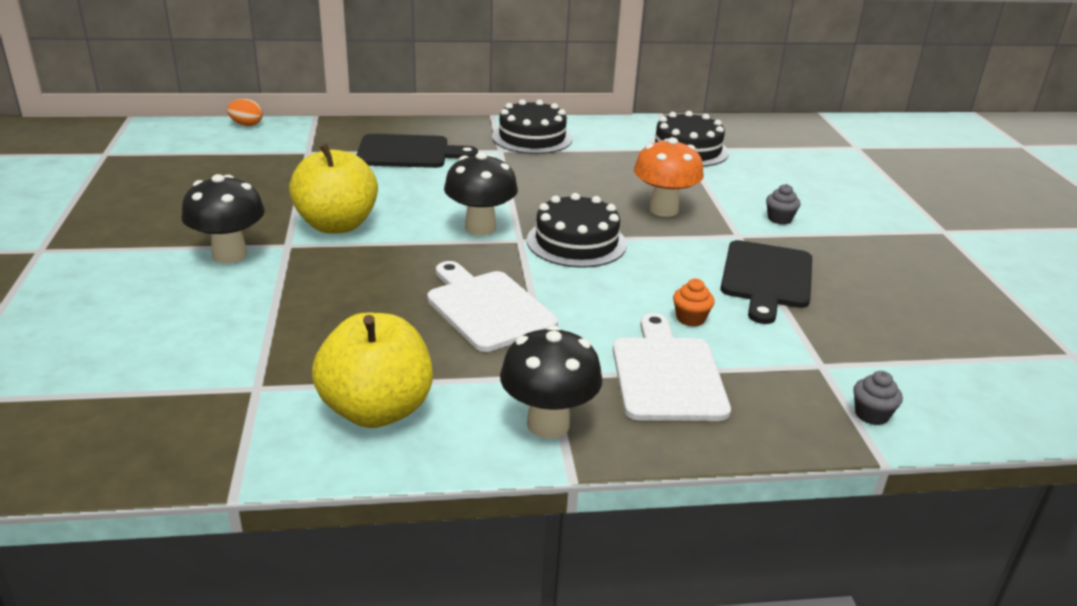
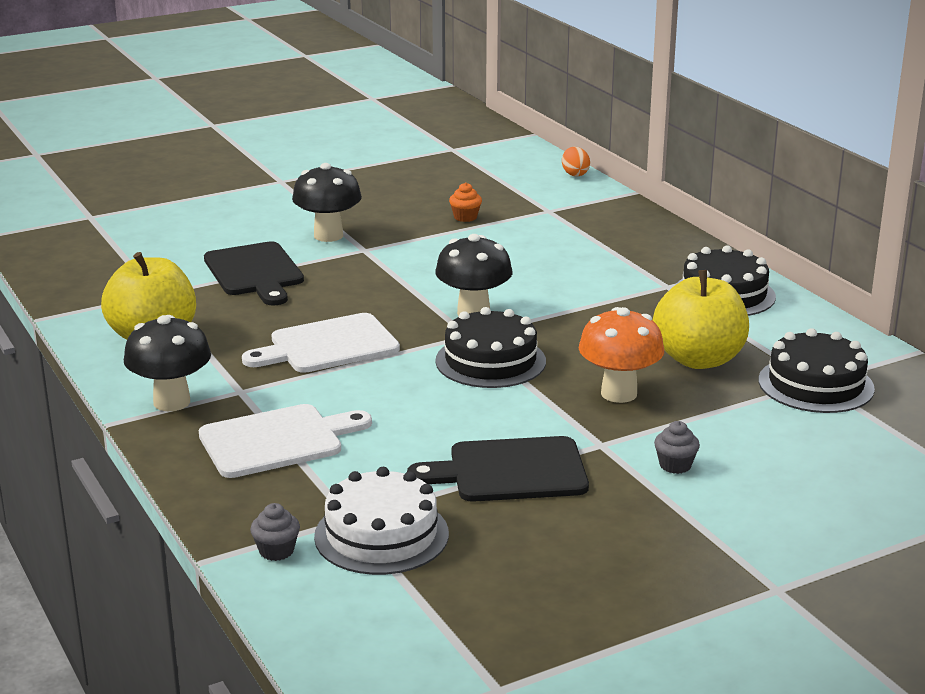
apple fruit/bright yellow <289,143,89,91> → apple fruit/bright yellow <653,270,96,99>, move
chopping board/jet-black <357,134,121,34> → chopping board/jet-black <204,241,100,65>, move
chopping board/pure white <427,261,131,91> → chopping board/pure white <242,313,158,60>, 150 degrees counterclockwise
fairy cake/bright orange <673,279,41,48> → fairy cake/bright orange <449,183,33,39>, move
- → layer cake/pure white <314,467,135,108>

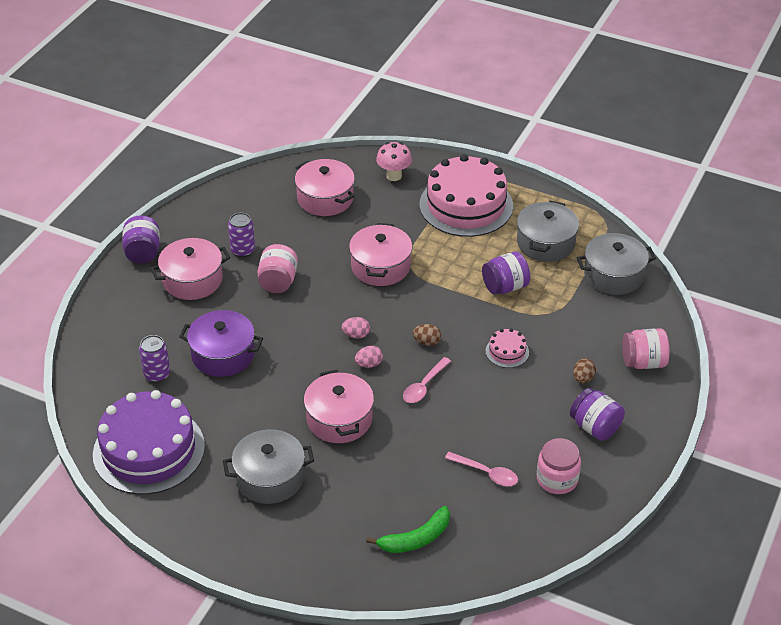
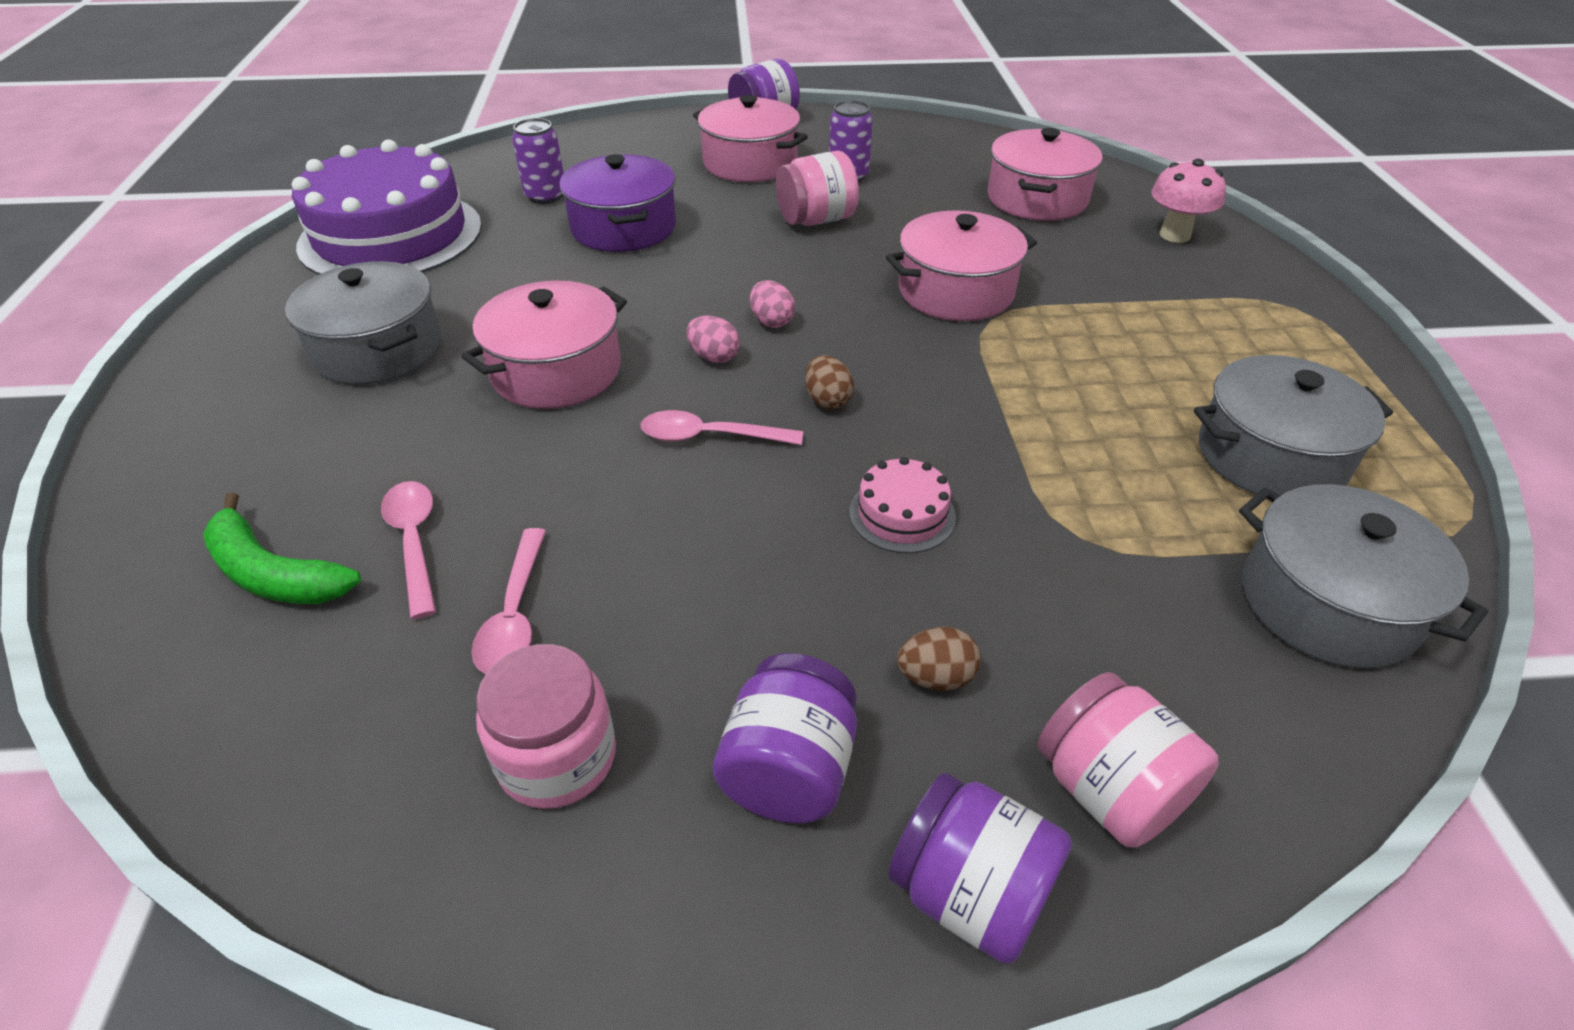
layer cake/rosy <420,154,93,83> → -
jar/purple <482,251,48,44> → jar/purple <888,773,184,191>, move
- → tablespoon/rosy <381,481,55,138>

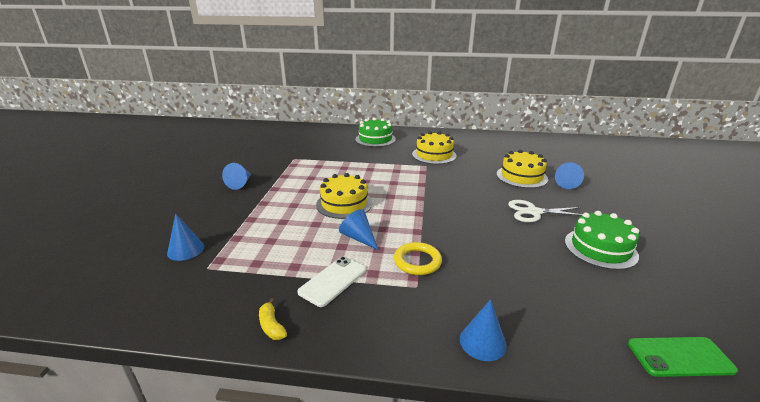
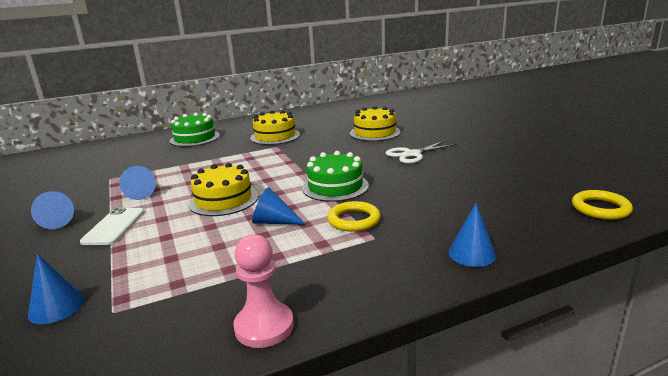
banana fruit/bright yellow <259,298,28,42> → chess pawn/rosy <233,234,61,114>
mobile phone/pure white <297,257,69,50> → mobile phone/pure white <80,208,64,37>, move
cone/blue <555,162,29,27> → cone/blue <119,166,37,34>, move
layer cake/leaf-green <565,211,74,59> → layer cake/leaf-green <302,151,67,51>, move
mobile phone/leaf-green <628,337,110,40> → ring/bright yellow <572,190,61,30>

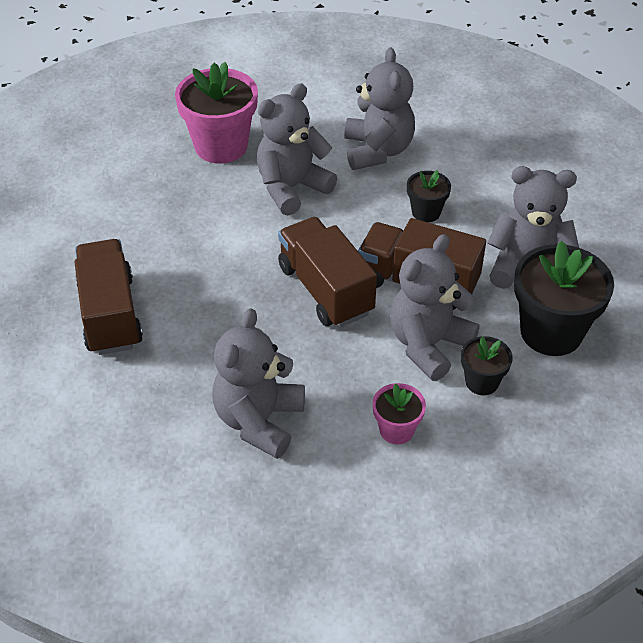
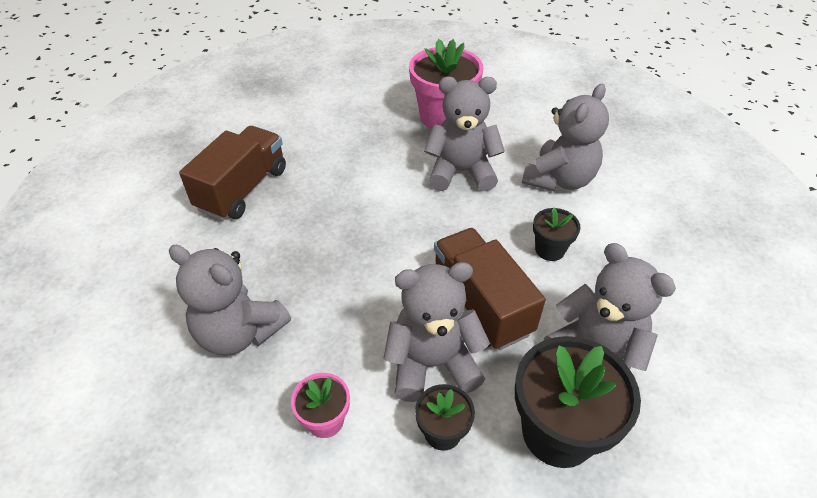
teddy/ash-grey <212,308,93,151> → teddy/ash-grey <169,245,122,111>, 120 degrees counterclockwise
lorry/dark brown <278,217,99,110> → -

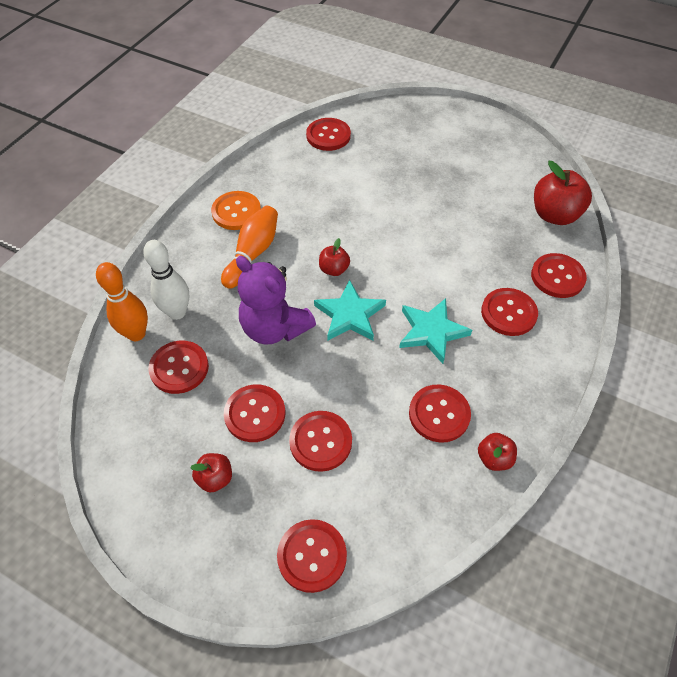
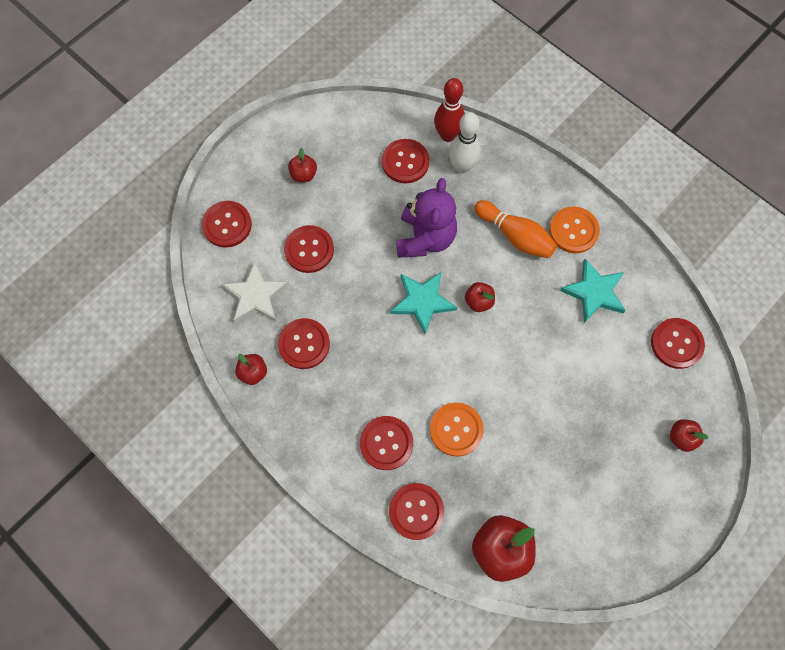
tenpin/bright orange <96,262,52,79> → tenpin/red <434,78,31,64>
button/red <224,384,61,58> → -
teddy/purple <236,256,80,88> → teddy/purple <396,178,61,80>, 135 degrees clockwise
star shape/turquoise <399,298,73,66> → star shape/turquoise <560,259,66,64>, move
- → star shape/pure white <221,261,68,62>
- → button/bright orange <430,402,54,55>
- → apple fruit/red <670,419,38,33>

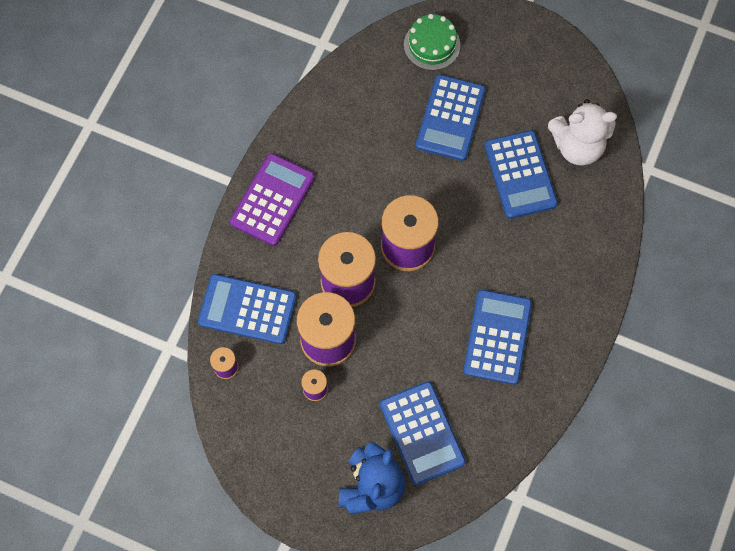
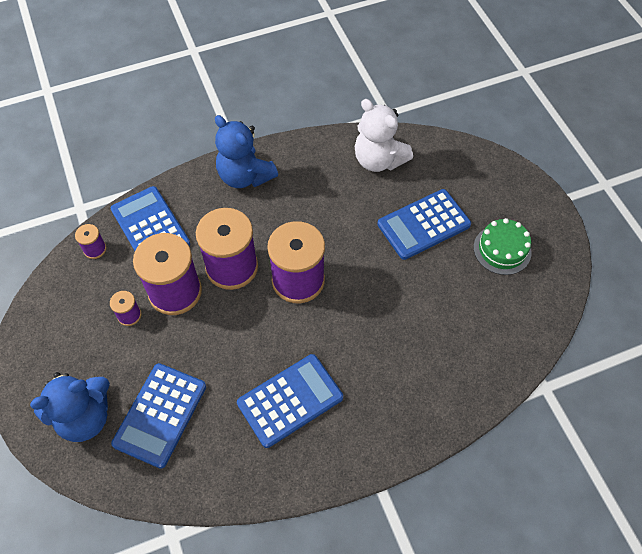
adding machine/purple <230,153,85,93> → teddy/blue <215,115,63,73>
layer cake/leaf-green <404,14,56,56> → layer cake/leaf-green <474,218,58,57>, move
adding machine/blue <484,130,74,89> → -
teddy/pure white <548,99,69,66> → teddy/pure white <354,99,59,73>, move

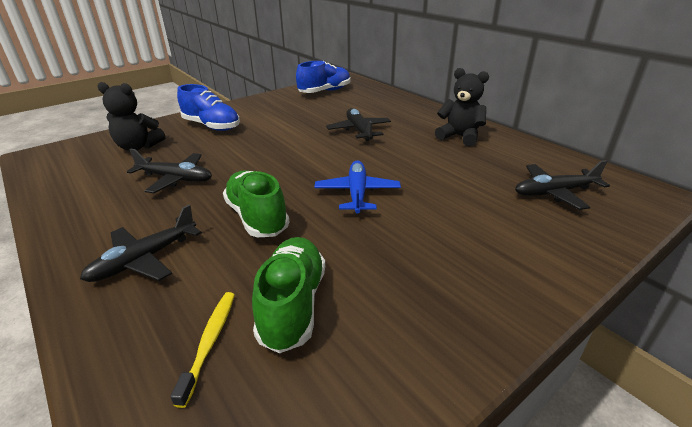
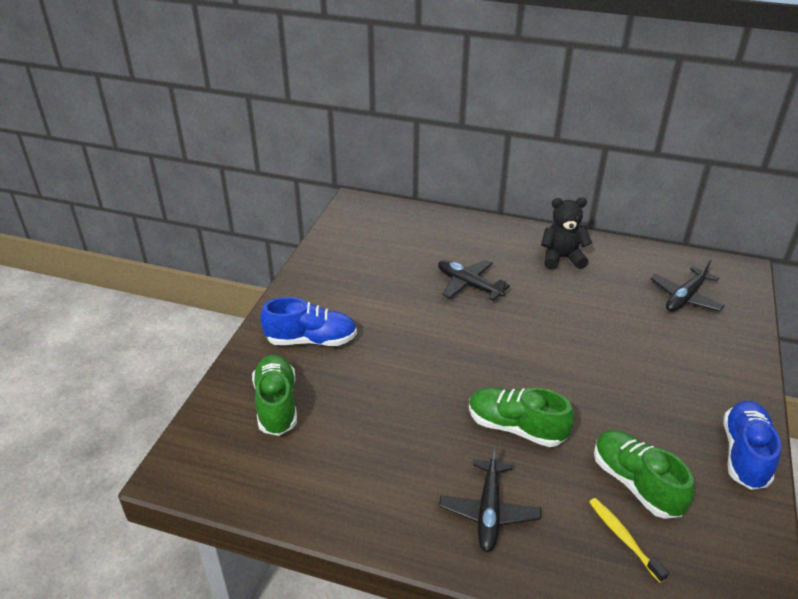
teddy/jet-black <97,82,68,69> → lace-up shoe/leaf-green <252,355,45,81>
toy plane/jet-black <127,149,85,44> → -
lace-up shoe/blue <296,61,55,32> → lace-up shoe/blue <723,401,58,89>, move
toy plane/blue <314,160,87,54> → -

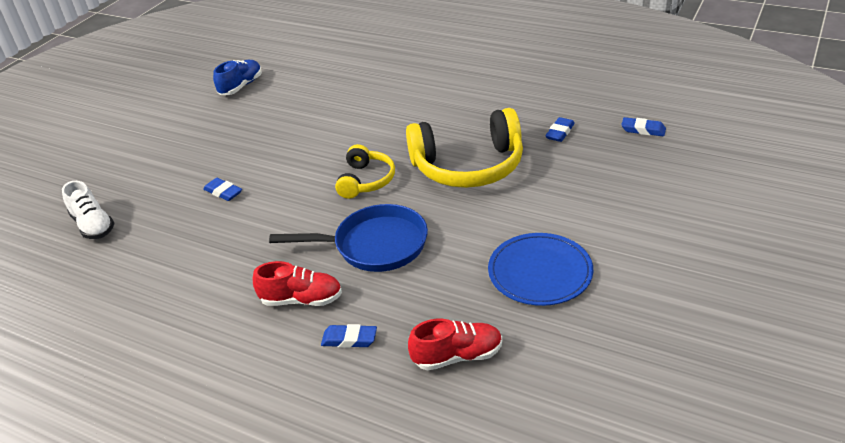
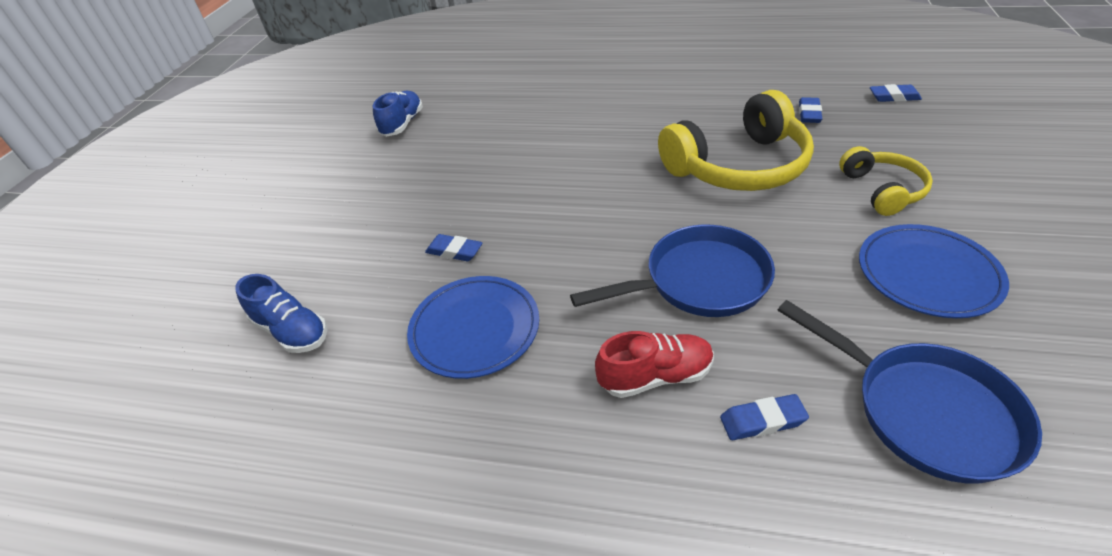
lace-up shoe/pure white <62,181,53,58> → lace-up shoe/blue <235,274,93,79>
over-ear headphones/bright yellow <335,144,60,55> → over-ear headphones/bright yellow <839,146,94,70>, move
lace-up shoe/red <408,319,94,52> → pan/blue <778,300,264,183>
- → flat dish/blue <407,276,132,103>

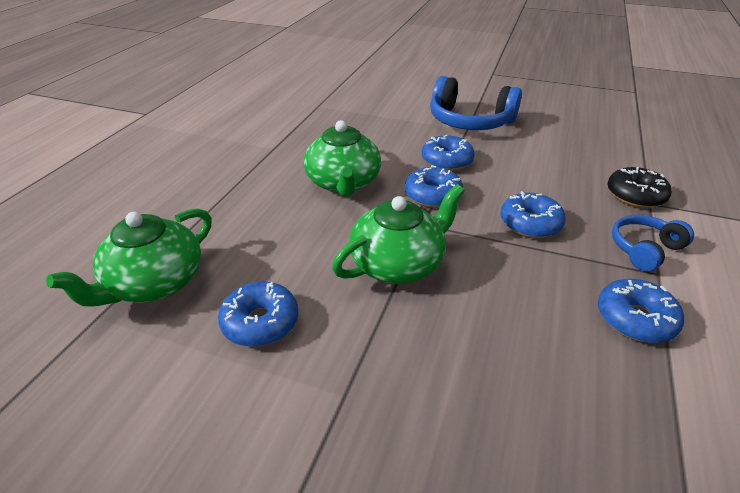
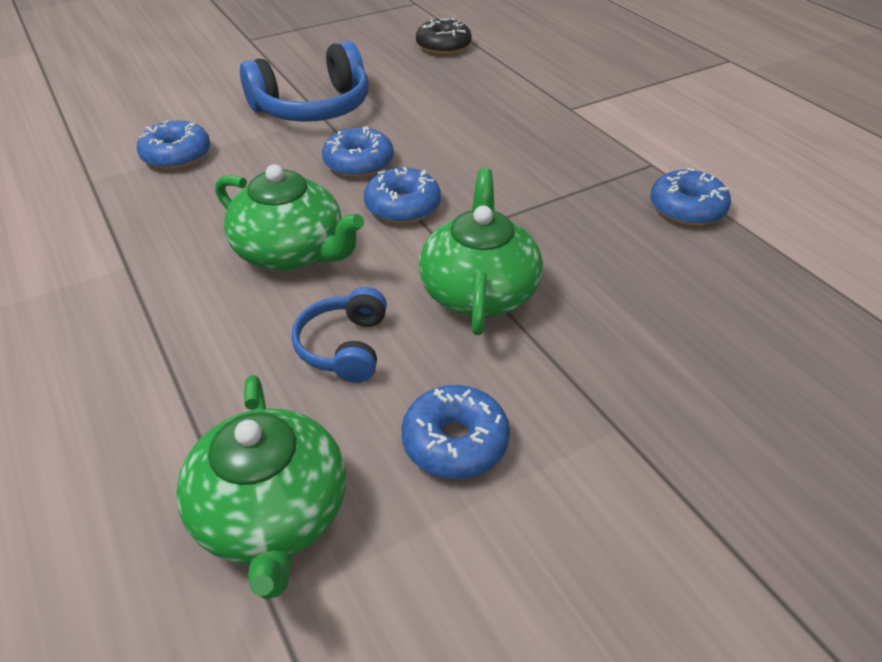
doughnut/blue <500,191,66,47> → doughnut/blue <137,120,74,50>, move
doughnut/jet-black <608,167,64,41> → doughnut/jet-black <416,18,56,37>, move
over-ear headphones/blue <612,215,82,56> → over-ear headphones/blue <291,287,96,96>, move

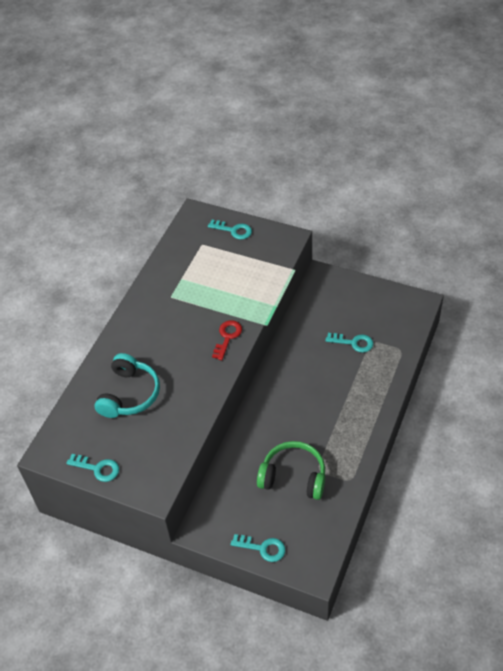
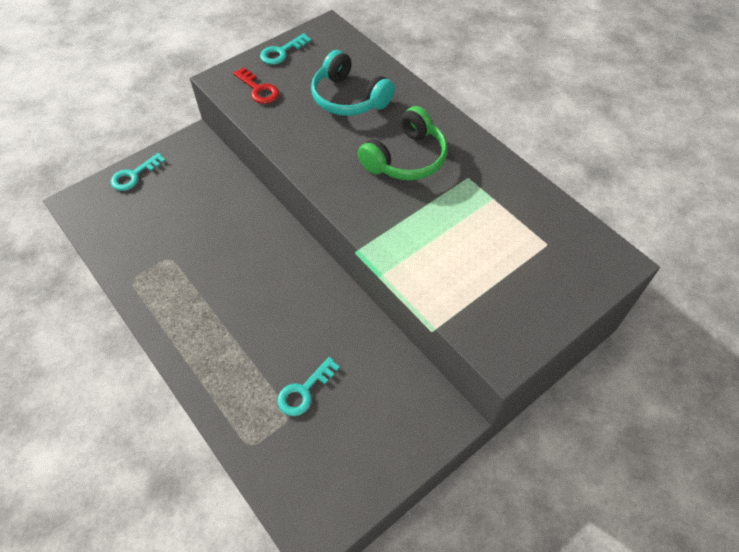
door key/turquoise <208,220,44,20> → -
door key/red <212,320,30,40> → door key/red <233,67,46,37>, move
over-ear headphones/leaf-green <257,441,68,59> → over-ear headphones/leaf-green <358,106,90,74>, move

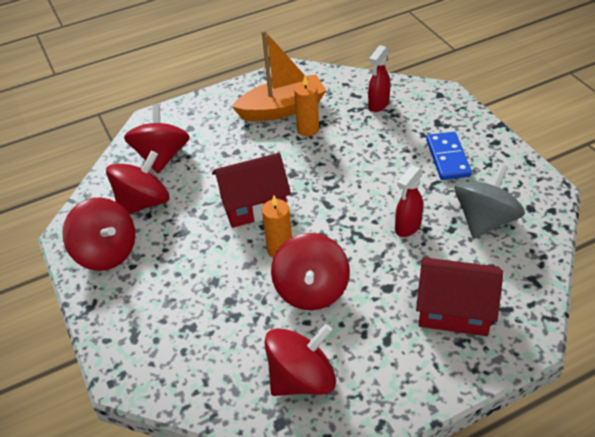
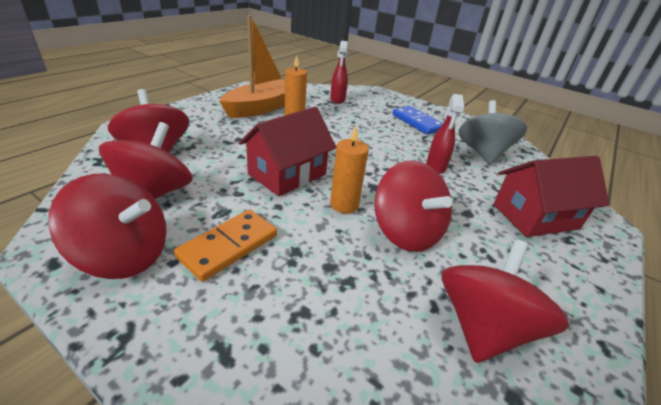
- → domino/bright orange <174,210,103,72>

